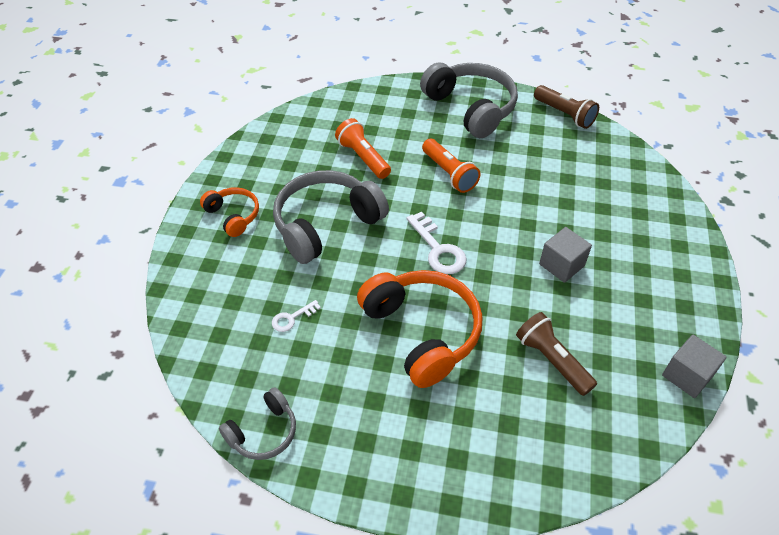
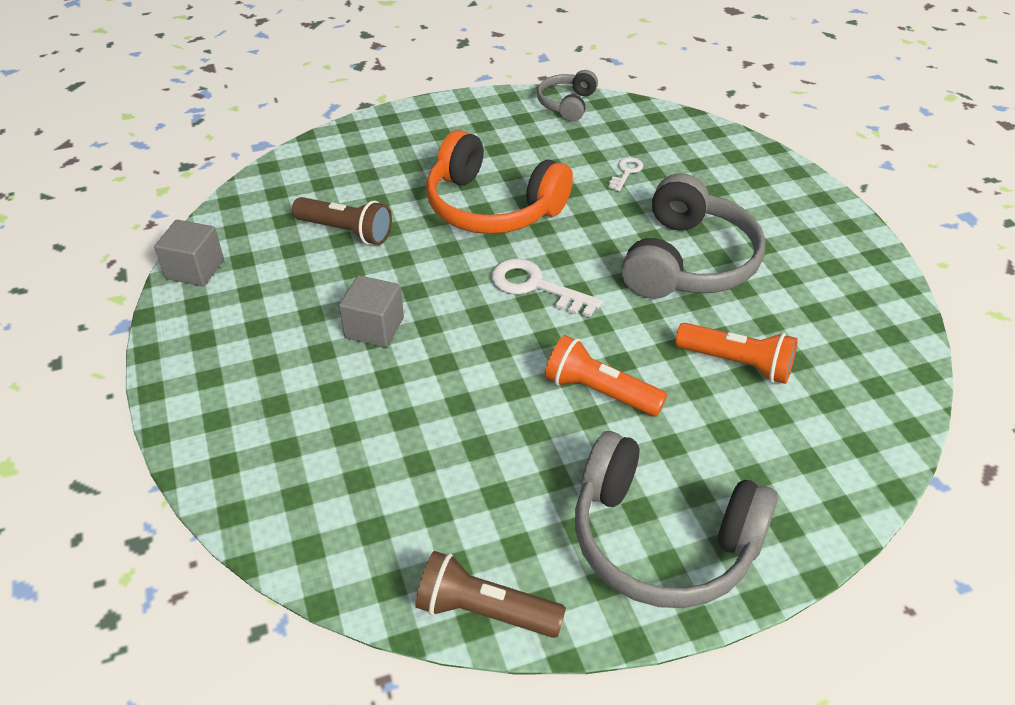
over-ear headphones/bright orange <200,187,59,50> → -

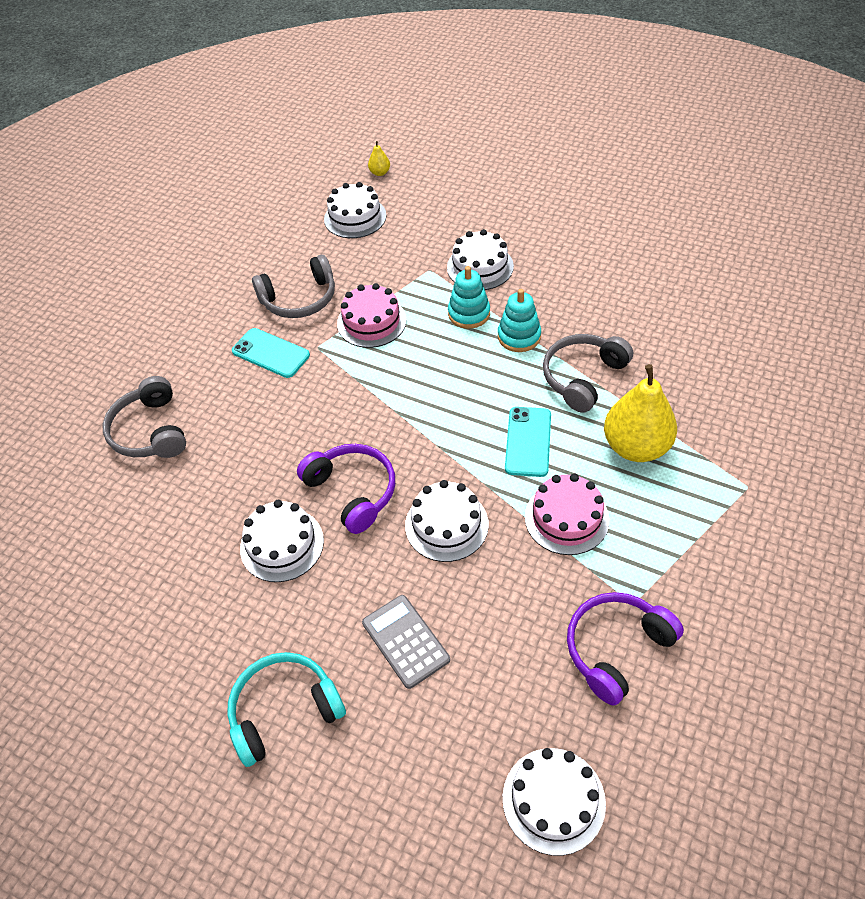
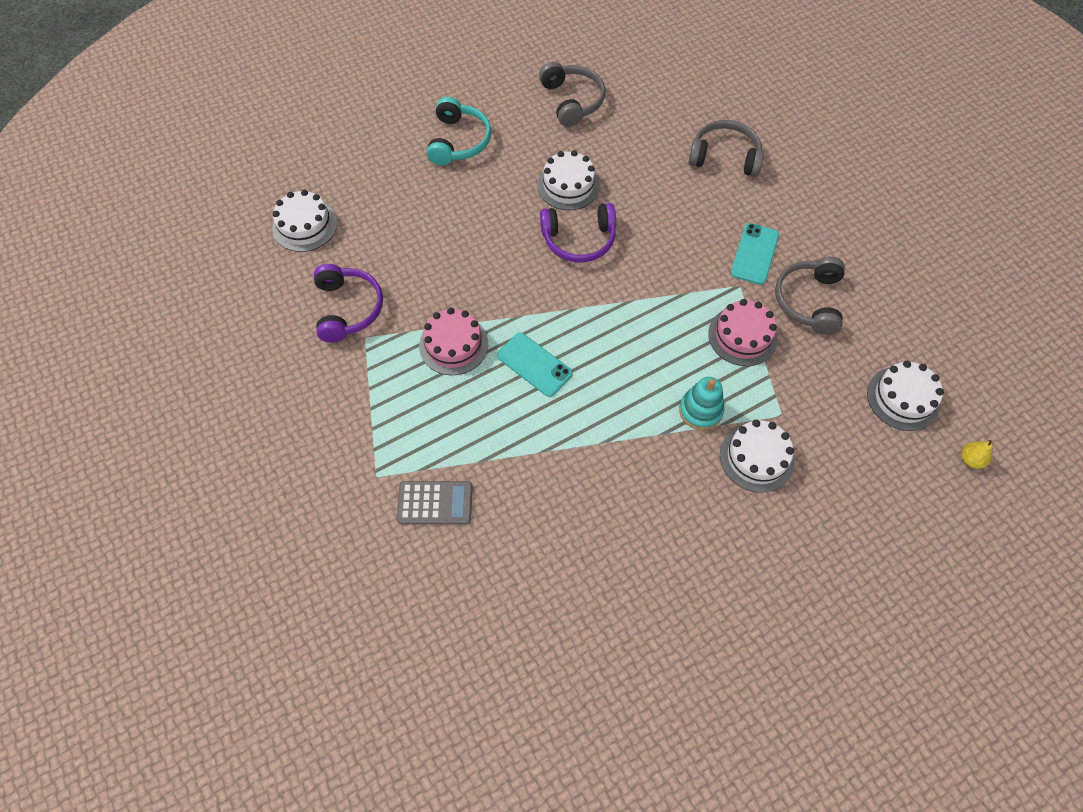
mobile phone/turquoise <232,328,78,50> → mobile phone/turquoise <731,223,48,62>, 45 degrees counterclockwise
adding machine/ash-grey <362,595,88,94> → adding machine/ash-grey <397,481,76,43>, move
layer cake/pure white <405,480,84,82> → -
ring stacker/turquoise <498,289,43,63> → -
over-ear headphones/ash-grey <543,334,90,79> → over-ear headphones/ash-grey <539,62,67,65>, move
toy pear/bright yellow <604,364,73,98> → -

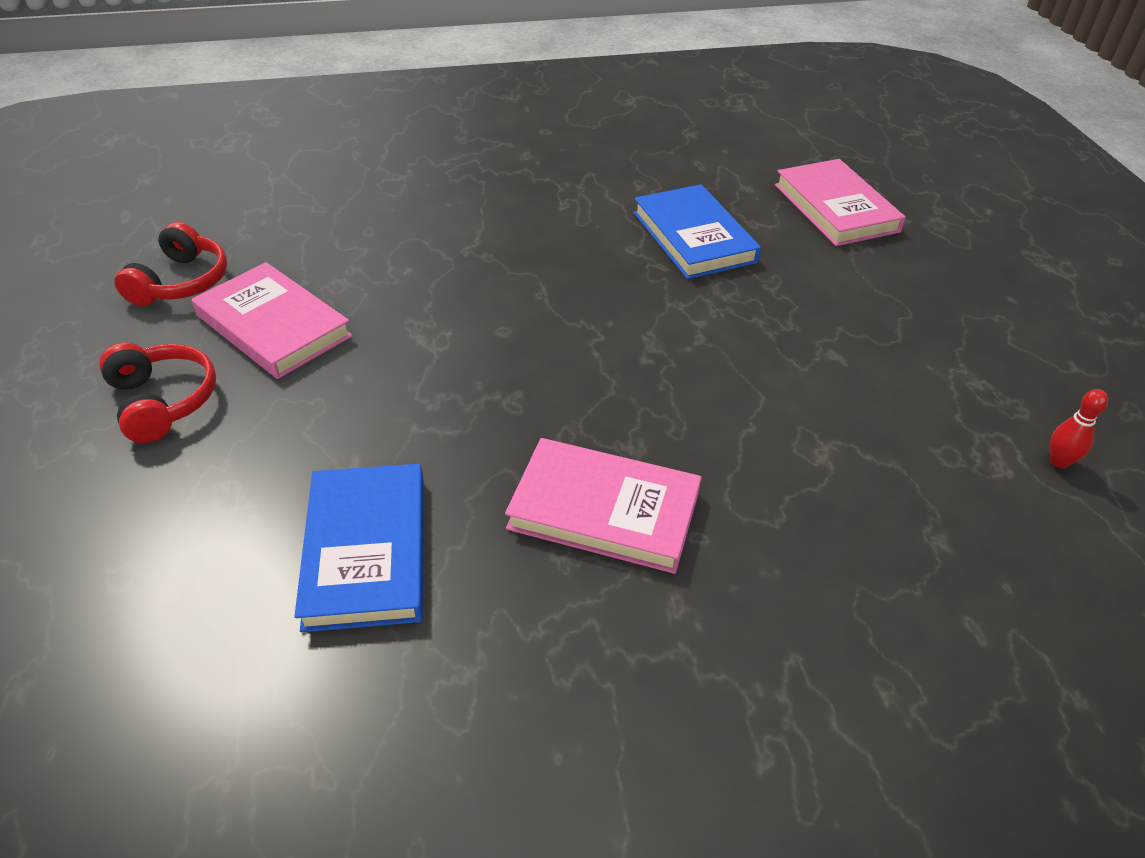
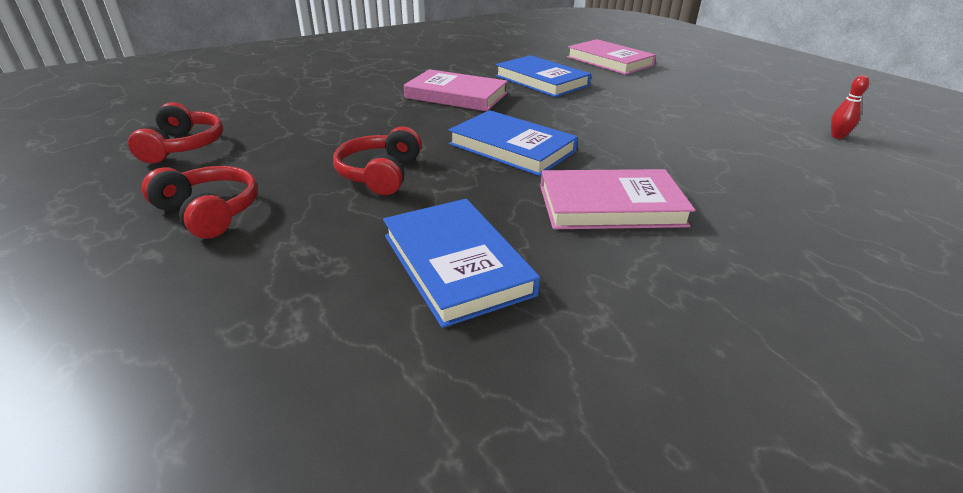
hardback/rosy <192,262,160,117> → hardback/rosy <404,69,104,42>, move
- → over-ear headphones/red <333,126,89,69>
- → hardback/blue <449,110,129,66>

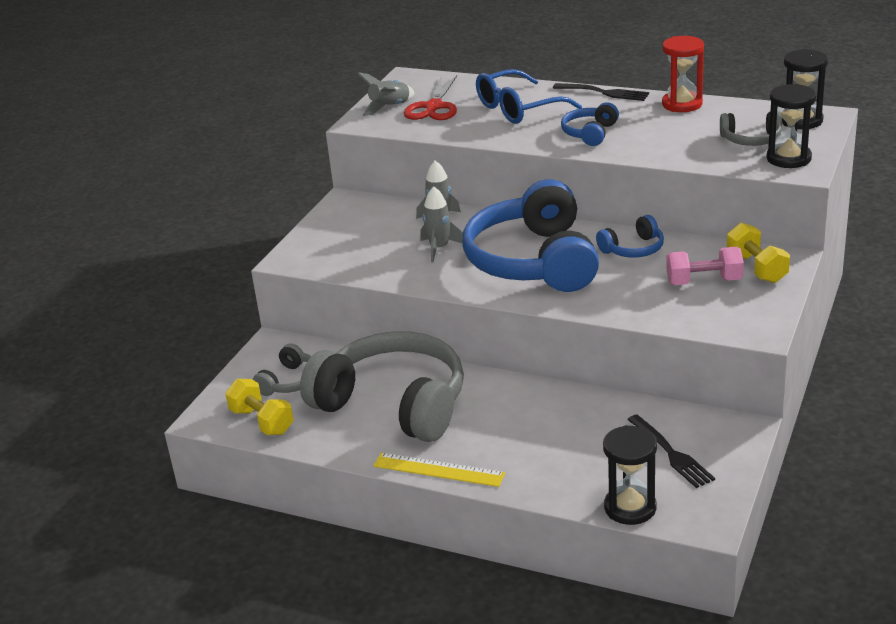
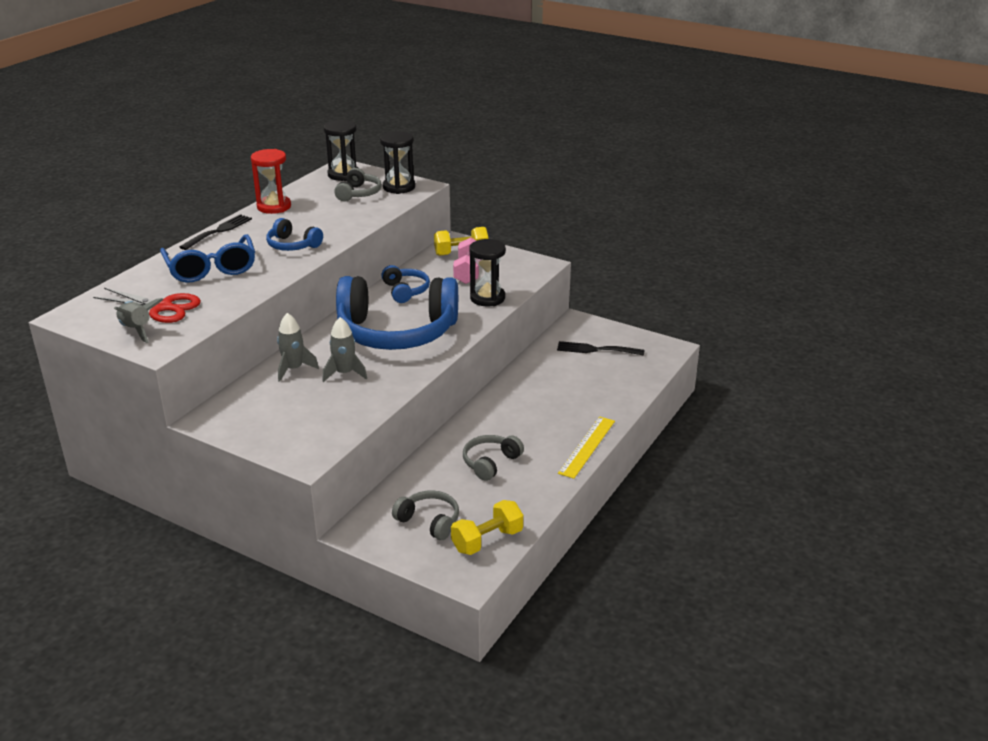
over-ear headphones/ash-grey <300,331,164,111> → over-ear headphones/ash-grey <463,435,61,46>, x0.44
sandglass/jet-black <603,425,54,100> → sandglass/jet-black <470,239,36,67>, move
table fork/jet-black <627,415,88,73> → table fork/jet-black <557,341,87,15>, 150 degrees counterclockwise

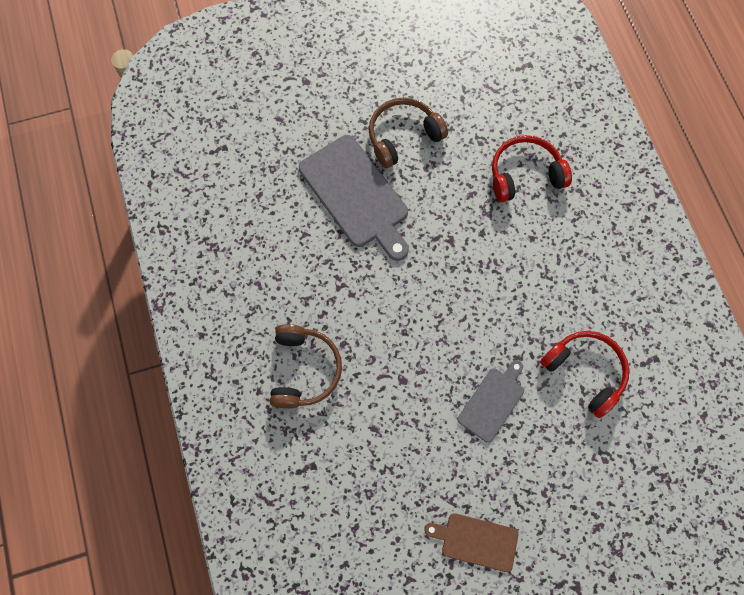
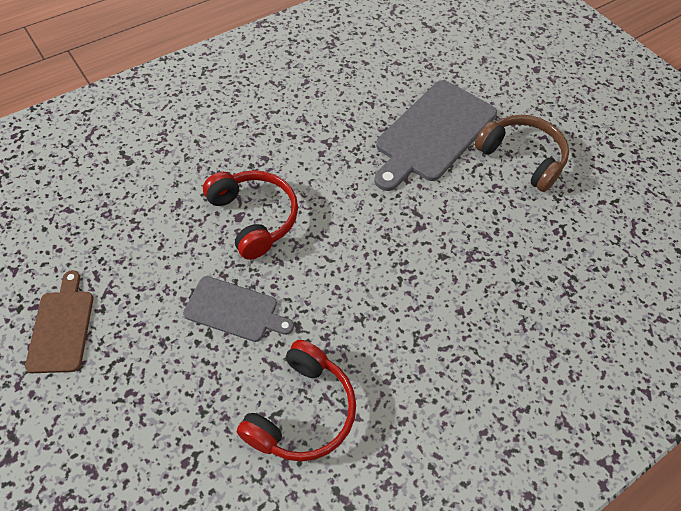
over-ear headphones/dark brown <270,324,72,84> → -
over-ear headphones/red <492,135,80,67> → over-ear headphones/red <203,170,95,90>, move

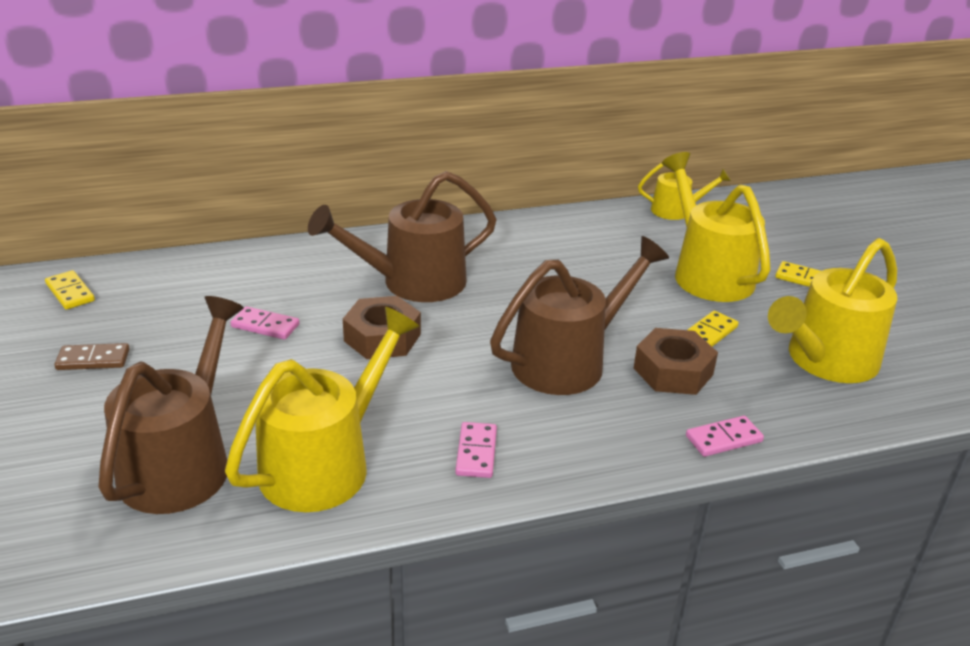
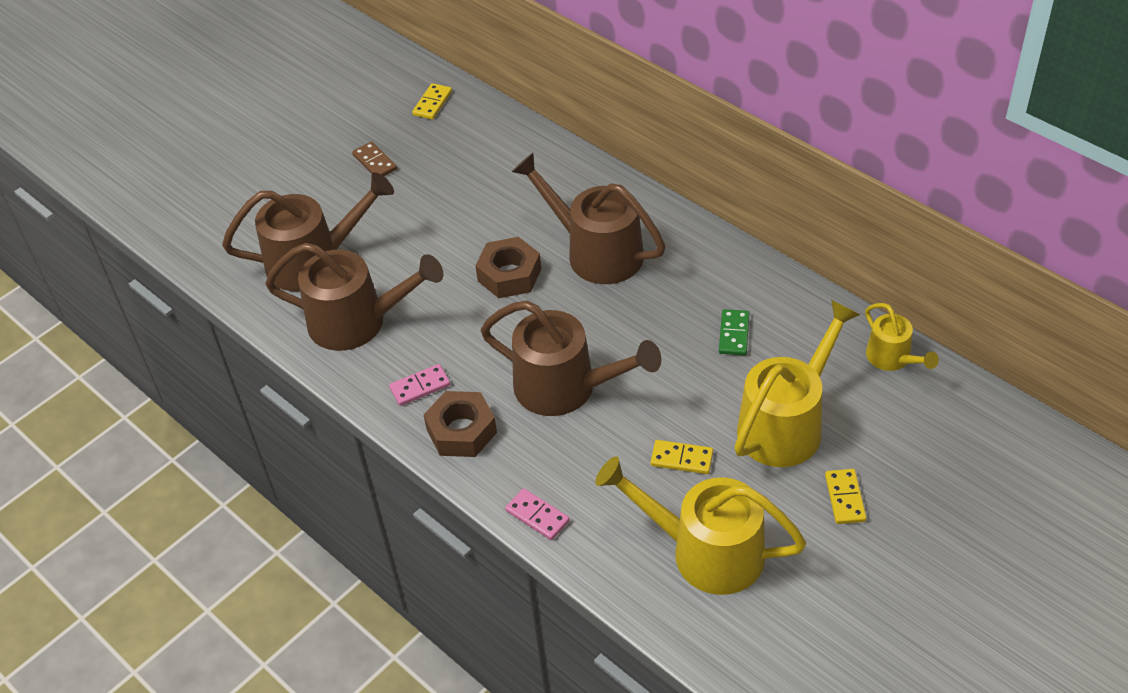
watering can/bright yellow <225,307,195,205> → watering can/dark brown <265,243,178,108>
domino/rosy <230,306,69,34> → -
nut/dark brown <634,328,84,67> → nut/dark brown <424,391,73,66>, move
- → domino/leaf-green <719,309,31,47>

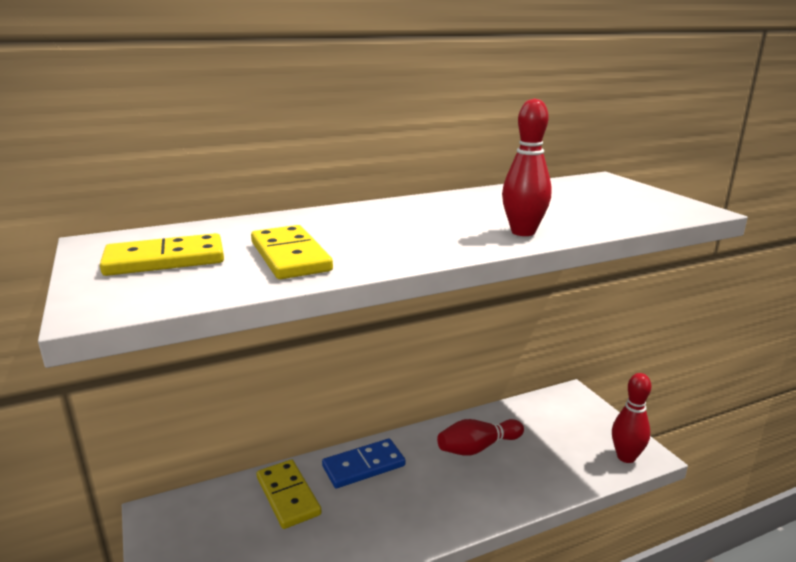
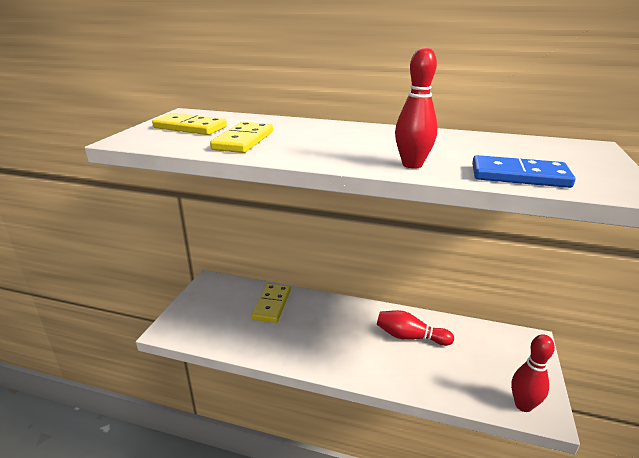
domino/blue <322,439,83,49> → domino/blue <472,155,103,33>, move

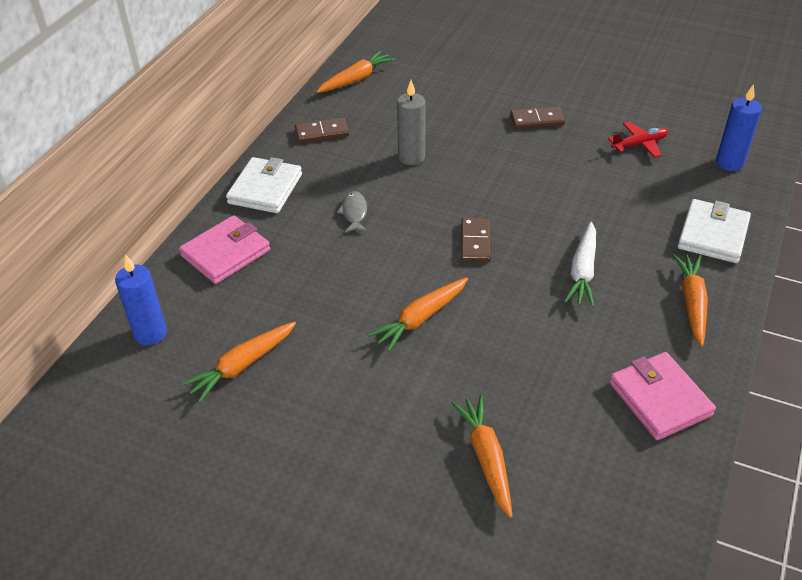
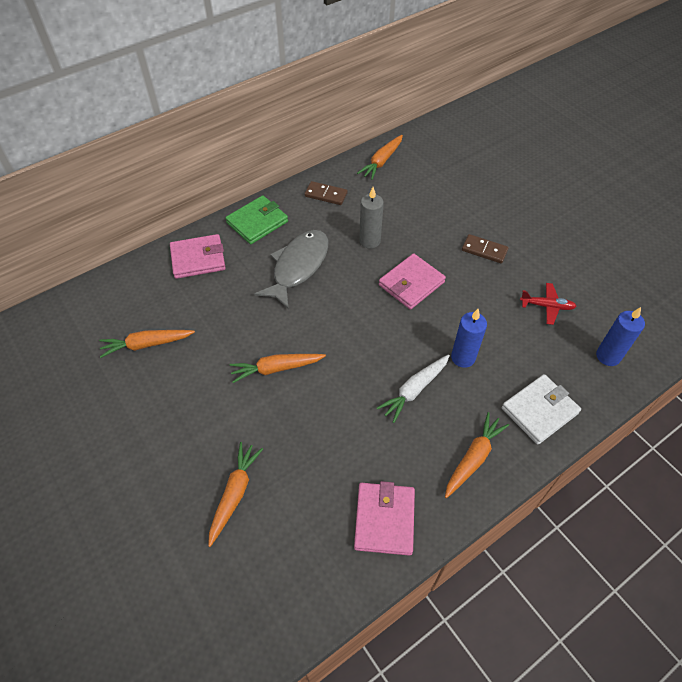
pillar candle/blue <115,254,52,91> → pillar candle/blue <451,309,36,59>, move
billfold/pure white <226,157,76,56> → billfold/leaf-green <225,195,63,49>
toy carrot/bright orange <316,51,79,42> → toy carrot/bright orange <357,135,46,45>, 135 degrees clockwise
fish figure/ash-grey <337,191,31,42> → fish figure/ash-grey <254,230,74,79>, x2.23
domino/dark brown <461,218,30,44> → -
- → billfold/rosy <379,253,67,57>

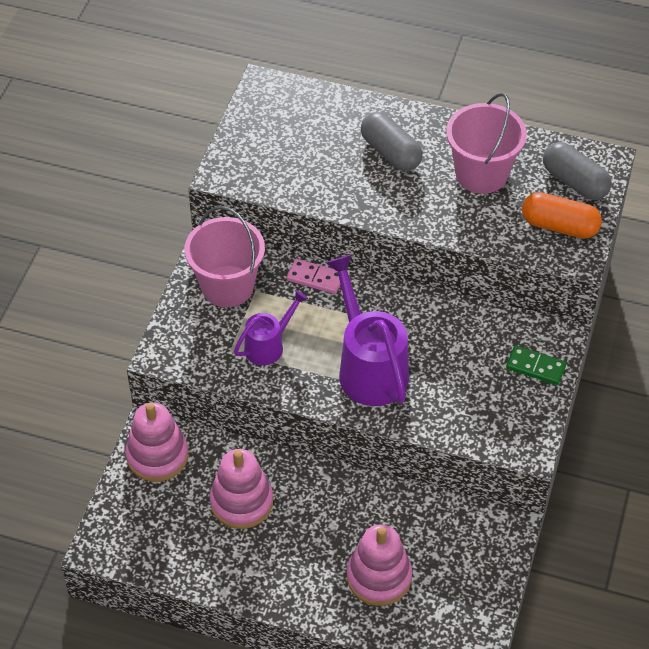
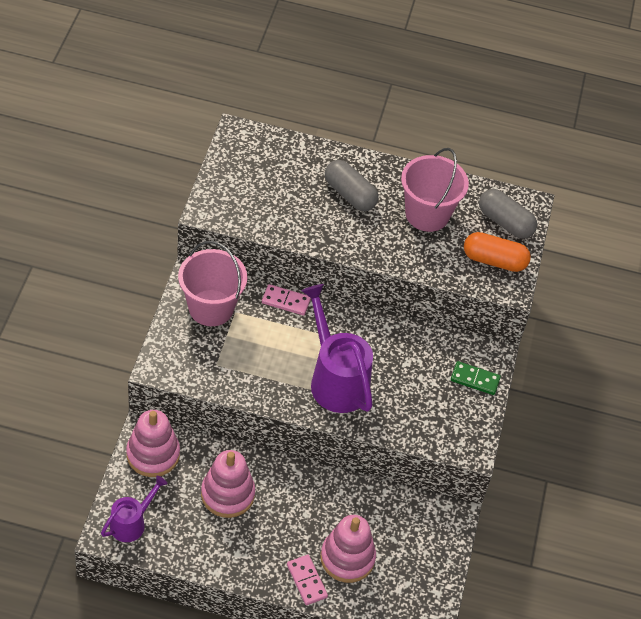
watering can/purple <234,290,74,75> → watering can/purple <101,476,66,66>, move
- → domino/rosy <287,555,41,50>

